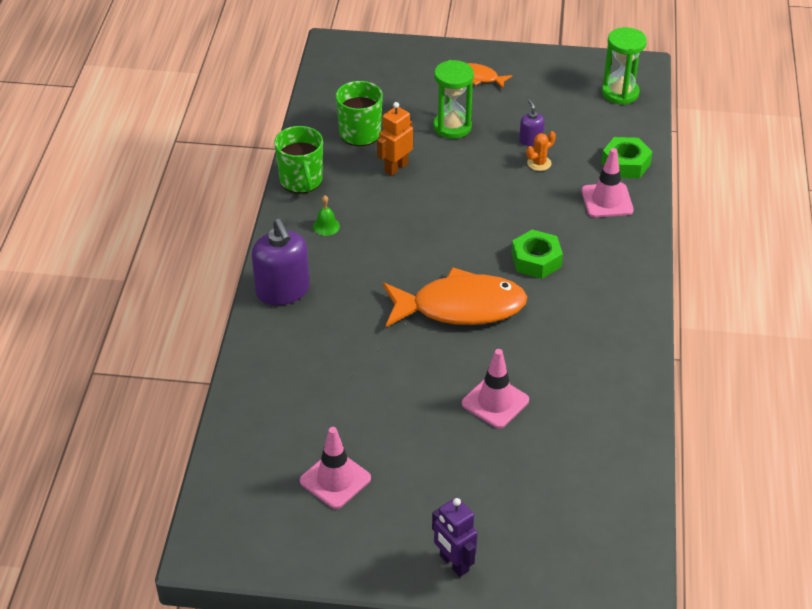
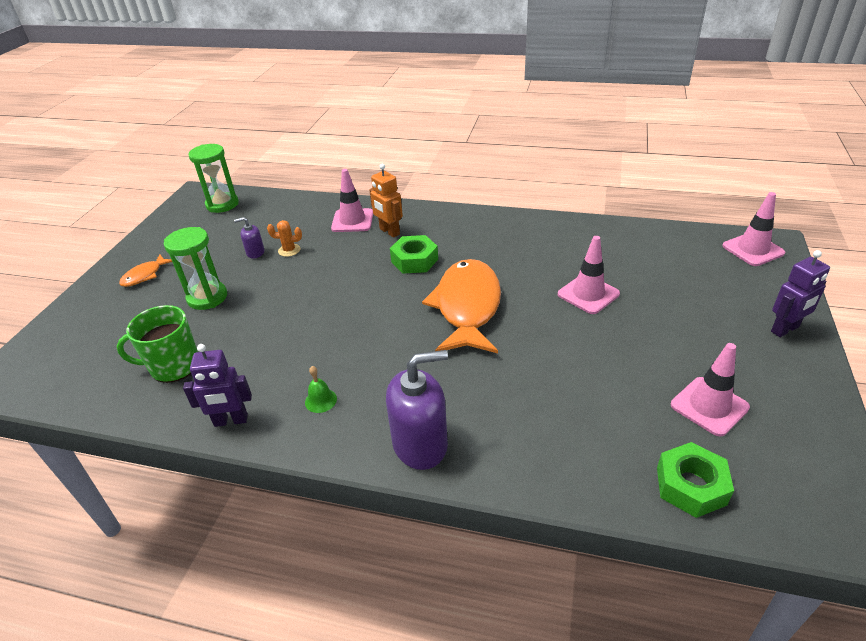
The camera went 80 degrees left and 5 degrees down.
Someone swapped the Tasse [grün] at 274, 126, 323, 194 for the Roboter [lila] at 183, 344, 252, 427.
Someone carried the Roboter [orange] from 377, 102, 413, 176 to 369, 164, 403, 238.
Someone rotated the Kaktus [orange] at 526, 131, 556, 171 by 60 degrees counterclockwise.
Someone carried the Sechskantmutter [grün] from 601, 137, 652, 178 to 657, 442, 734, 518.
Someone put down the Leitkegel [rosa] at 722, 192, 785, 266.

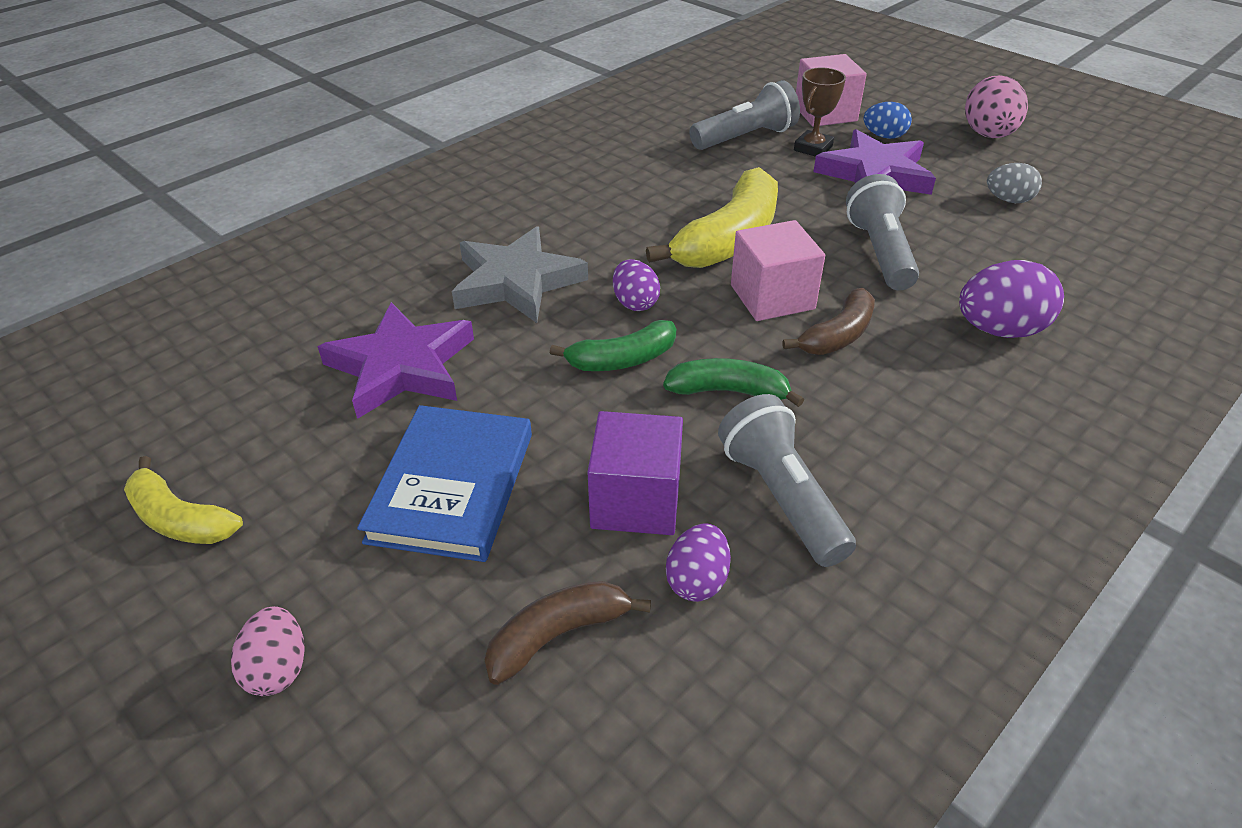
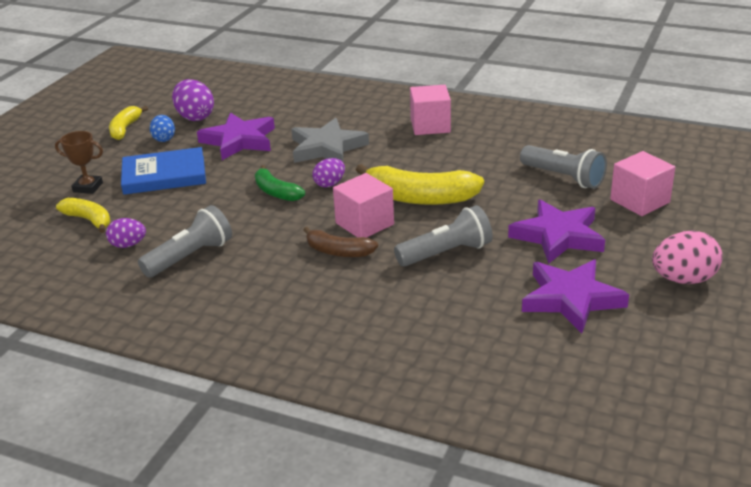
The camera went 70 degrees right and 10 degrees down.
Someone took away the Ei [rosa] at 231, 606, 305, 696.
Someone repainted the Banane [braun] at 485, 581, 651, 685, which became the Banane [gelb] at 56, 198, 110, 233.
Someone took away the Kubus [lila] at 588, 411, 683, 535.
Someone took away the Banane [grün] at 663, 358, 804, 407.
Someone carried the Pokal [braun] from 794, 68, 846, 157 to 55, 131, 103, 194.
Someone carried the Ei [blau] from 863, 102, 912, 139 to 150, 115, 175, 142.
Someone carried the Ei [lila] from 959, 260, 1064, 338 to 172, 79, 214, 121.
Someone swapped the Ei [grau] at 987, 163, 1042, 203 for the Stern [lila] at 522, 259, 629, 334.
Someone put down the Kubus [rosa] at 410, 85, 451, 135.

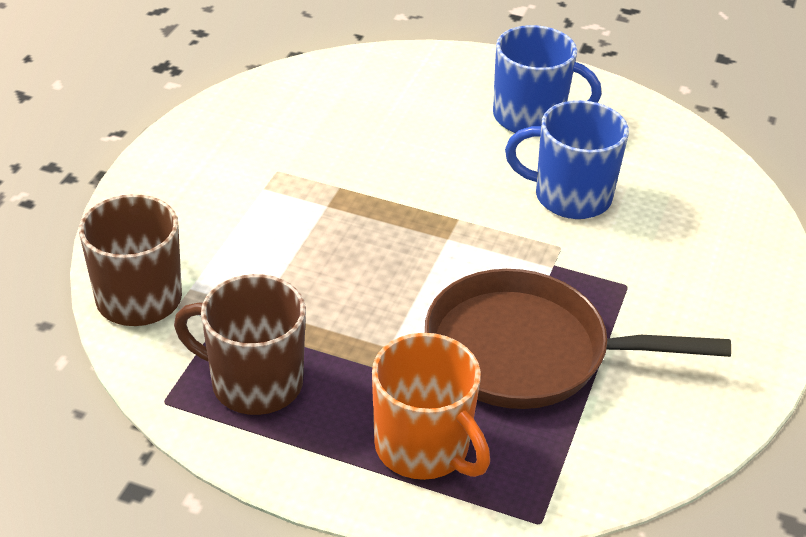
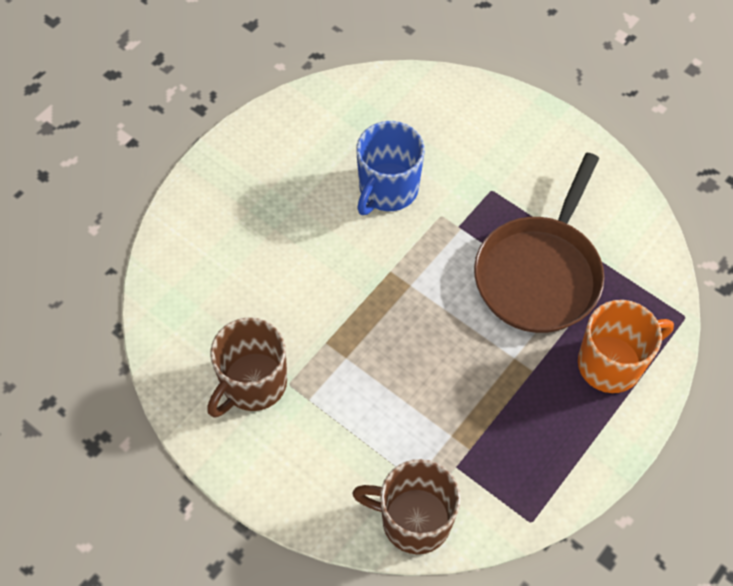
The camera went 70 degrees left and 20 degrees up.
Someone carried the Tasse [braun] from 174, 274, 306, 415 to 207, 317, 287, 417.
Someone took away the Tasse [blau] at 493, 25, 602, 133.

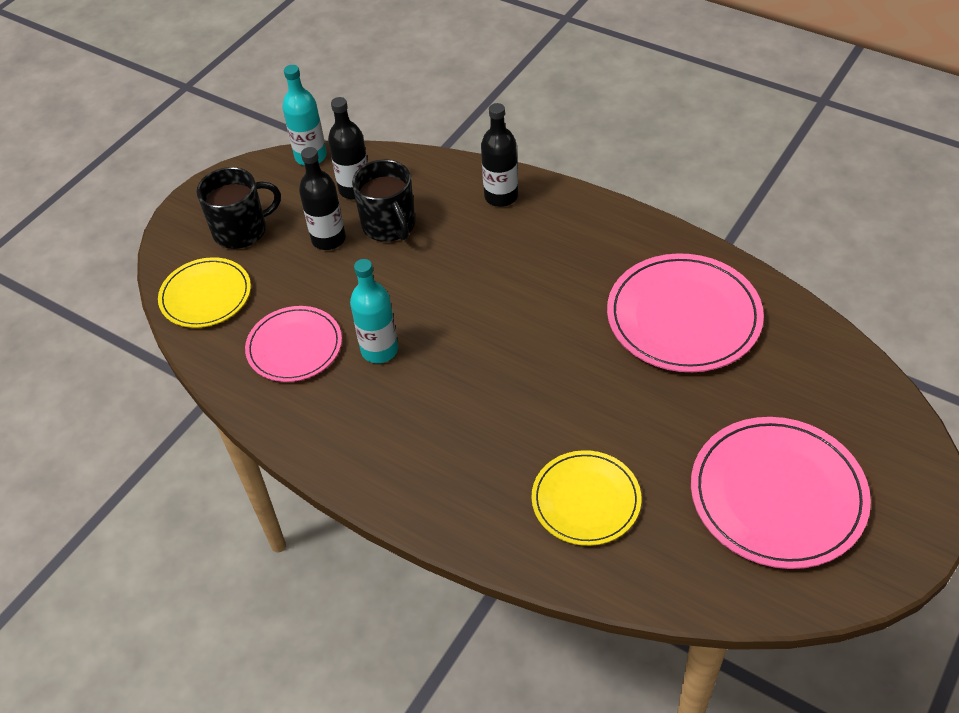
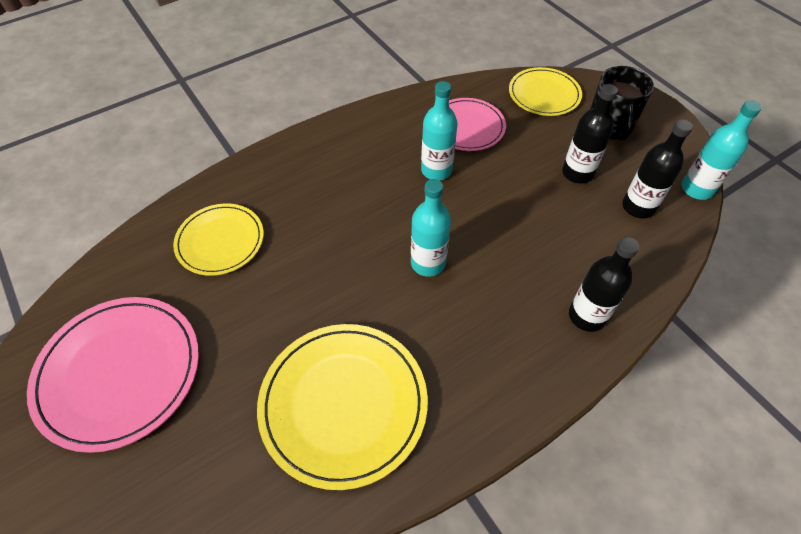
The camera went 110 degrees right and 5 degrees up.
Someone took away the Tasse [schwarz] at 352, 160, 415, 242.
Someone repainted the Teller [rosa] at 607, 253, 764, 372, which became the Teller [gelb] at 257, 324, 428, 490.
Someone put down the Flasche [türkis] at 411, 179, 451, 277.

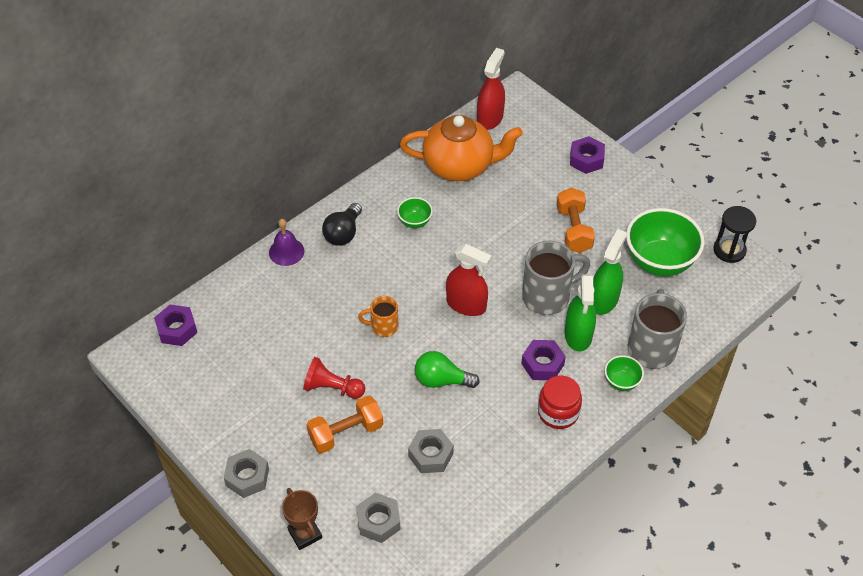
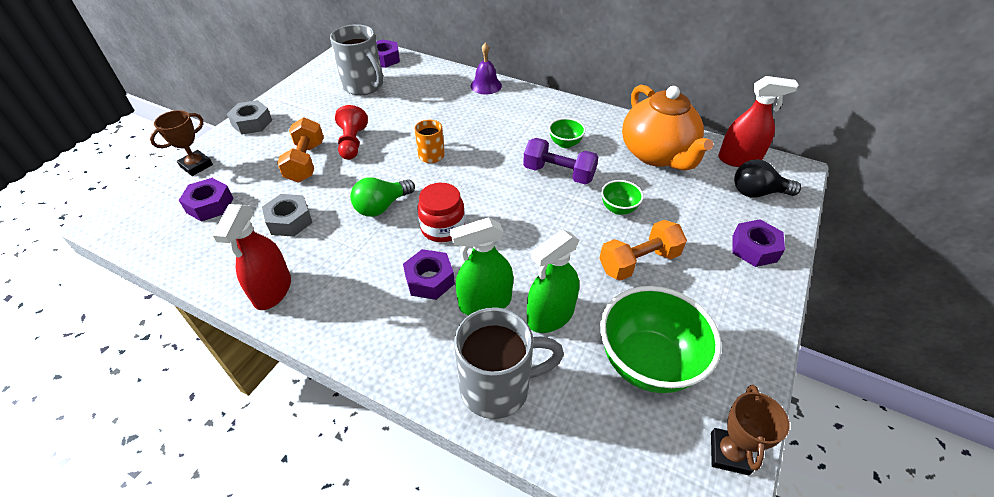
The camera went 70 degrees right and 5 degrees down.
Someone rotated the Hantel [orange] at 307, 396, 383, 453 by 45 degrees clockwise.
Someone carried the Glühbirne [schwarz] from 322, 203, 362, 246 to 734, 159, 801, 198.
Someone repainted the Sechskantmutter [grau] at 357, 493, 401, 543, which became the Sechskantmutter [lila] at 179, 178, 234, 222.
Someone rotated the Glühbirne [grün] at 415, 351, 480, 388 by 120 degrees counterclockwise.
Someone carried the Sprühflasche [rot] from 446, 244, 492, 316 to 213, 204, 291, 310.
Someone carried the Tasse [grau] from 522, 241, 590, 315 to 330, 24, 383, 95.
Someone carried the Einmachglas [rot] from 538, 375, 582, 429 to 417, 183, 465, 242.
Someone rotated the Sprühflasche [grün] at 593, 229, 627, 315 by 135 degrees clockwise.
Someone carried the Schüssel [grün] from 605, 355, 644, 391 to 601, 180, 644, 215.
Someone swapped the Sanduhr [schwarz] at 713, 206, 756, 263 for the Pokal [braun] at 711, 385, 789, 475.
Someone put down the Hantel [lila] at 523, 138, 599, 184.

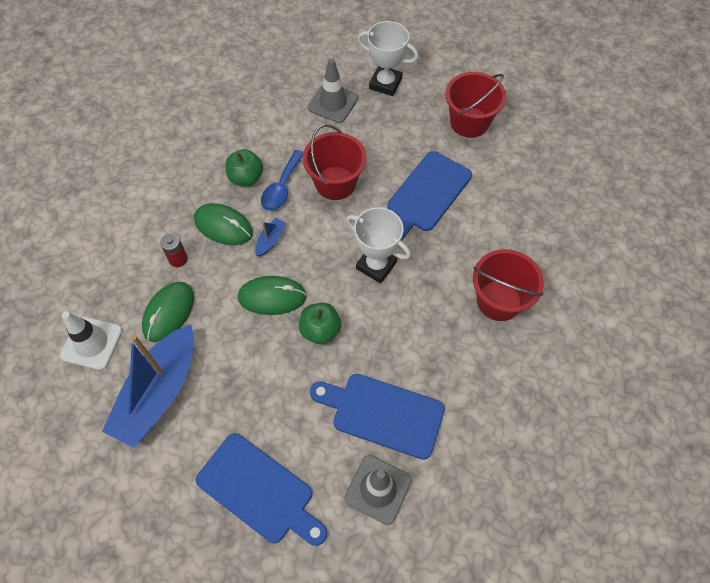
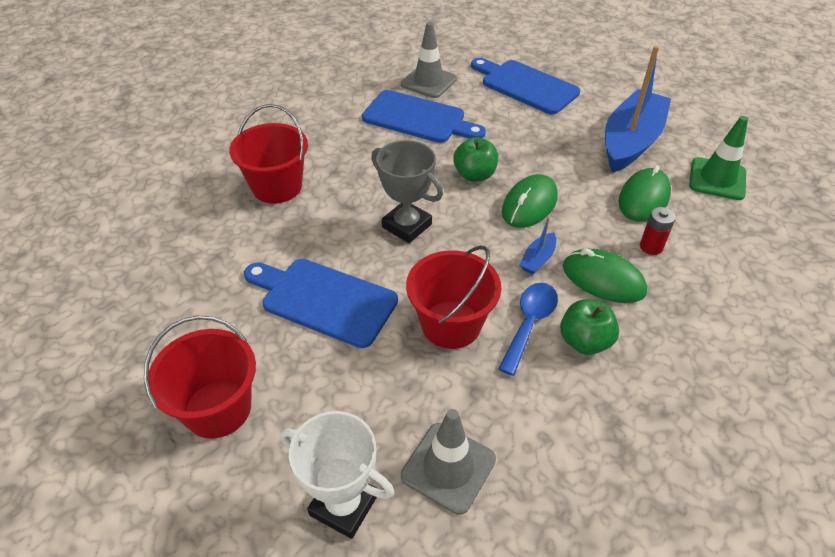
The camera went 175 degrees left and 15 degrees down.
Someone repainted the Leitkegel [weiß] at 60, 311, 123, 370, which became the Leitkegel [grün] at 689, 116, 748, 200.
Someone rotated the Computermaus [grün] at 238, 276, 307, 315 by 60 degrees counterclockwise.
Someone repainted the Pokal [weiß] at 346, 207, 411, 283, which became the Pokal [grau] at 371, 140, 443, 243.
Someone rotated the Schneidebrett [blau] at 388, 151, 472, 241 by 105 degrees counterclockwise.

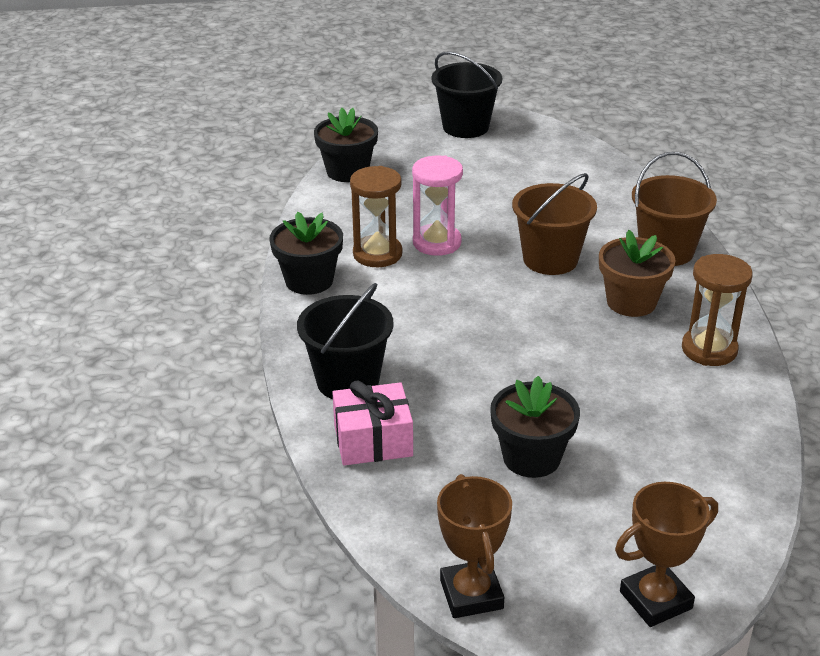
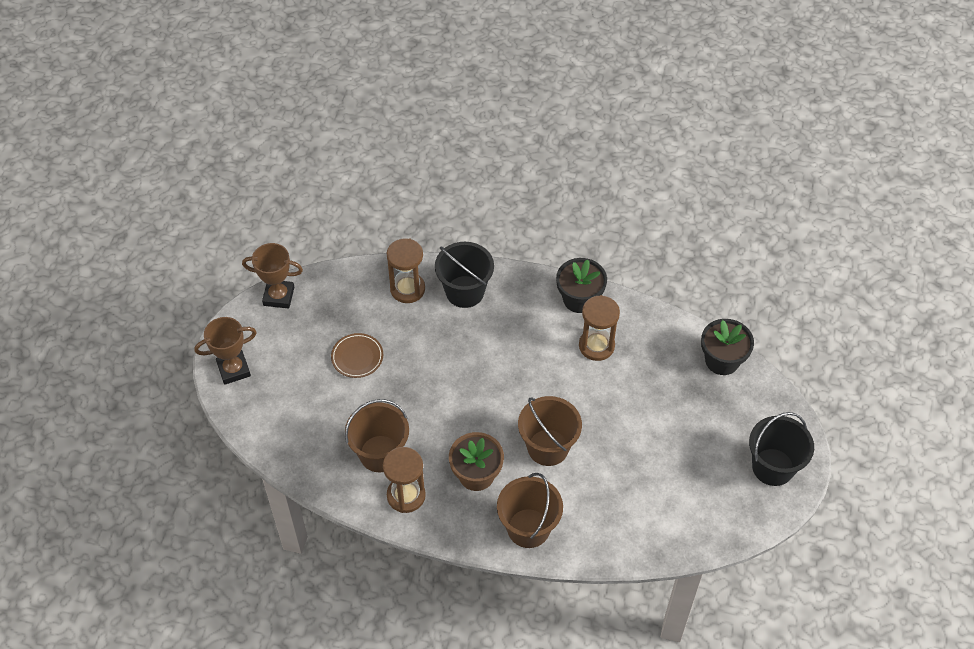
The camera went 110 degrees right and 20 degrees up.
Someone swapped the Geschenk [rosa] at 332, 381, 413, 465 for the Sanduhr [braun] at 387, 238, 425, 303.
Someone took away the Sanduhr [rosa] at 412, 156, 463, 256.
Someone swapped the Blumentopf [schwarz] at 490, 376, 580, 478 for the Teller [braun] at 331, 333, 383, 378.
Someone rotated the Pokal [braun] at 615, 482, 718, 627 by 75 degrees clockwise.
Someone put down the Eimer [braun] at 345, 399, 409, 472.

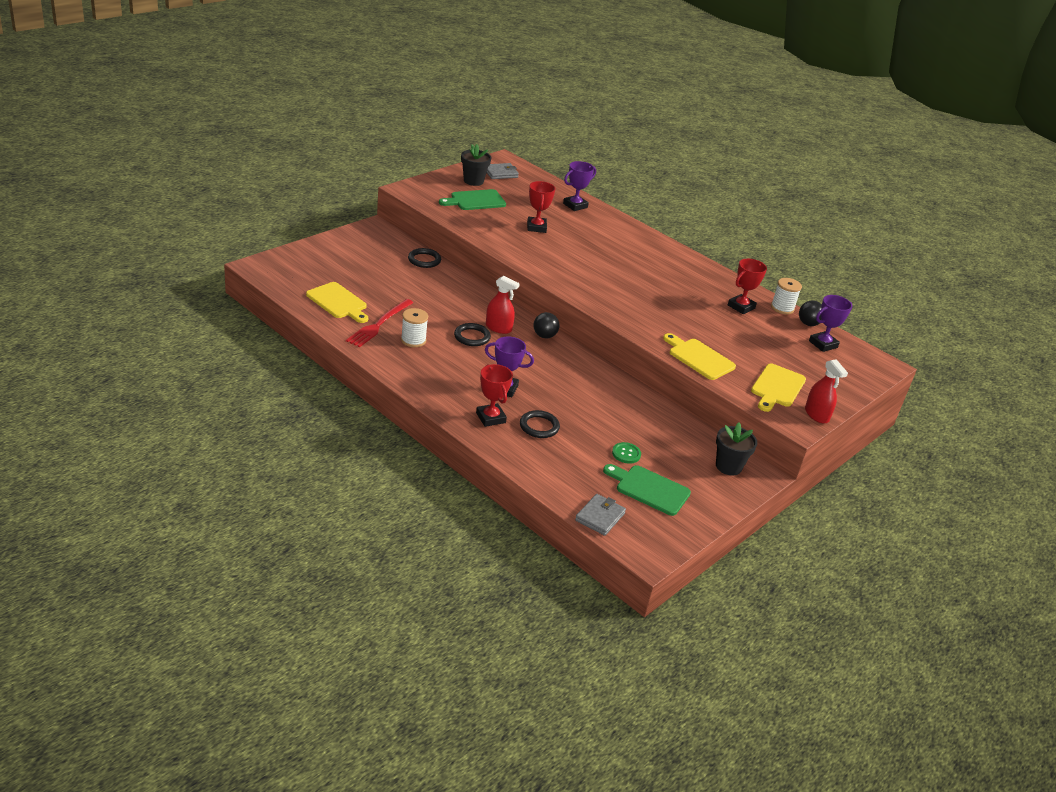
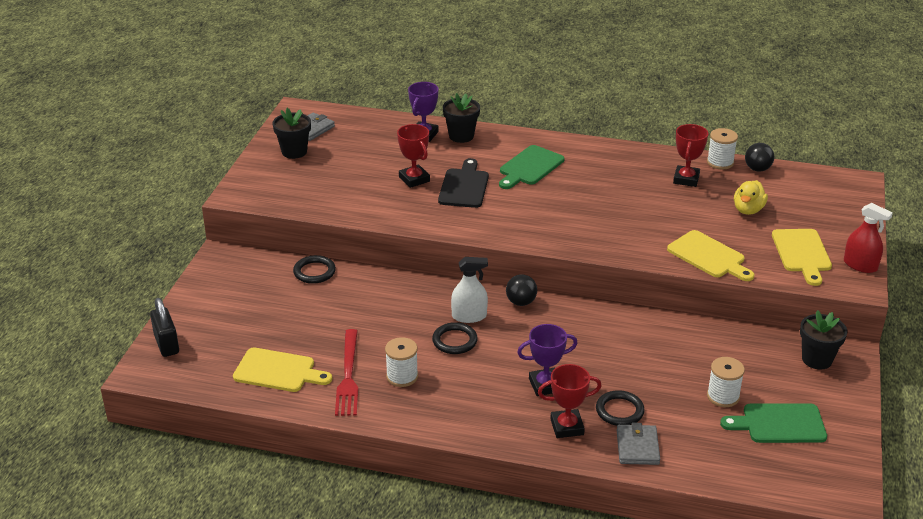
The camera went 25 degrees left and 0 degrees up.
Someone carried the Schneidebrett [grün] from 439, 189, 506, 210 to 499, 145, 564, 189.
Someone rotated the Pokal [rot] at 476, 364, 513, 427 by 45 degrees counterclockwise.
Someone repainted the Sprühflasche [rot] at 486, 276, 520, 334, which became the Sprühflasche [weiß] at 451, 257, 488, 323.
Someone carried the Geldbörse [grau] from 575, 494, 626, 536 to 617, 423, 660, 465.
Someone swapped the Knopf [grün] at 612, 442, 641, 464 for the Garnrolle [weiß] at 707, 357, 745, 407.
Someone rotated the Schneidebrett [gelb] at 663, 333, 736, 380 by 150 degrees counterclockwise.
Someone took away the Pokal [lila] at 809, 295, 853, 352.
Someone put down the Vorhängeschloss [schwarz] at 150, 298, 179, 357.
Someone put down the Schneidebrett [schwarz] at 438, 158, 489, 208.
Someone put down the Blumentopf [schwarz] at 443, 93, 480, 143.
Someone put down the Ente [gelb] at 734, 180, 768, 215.

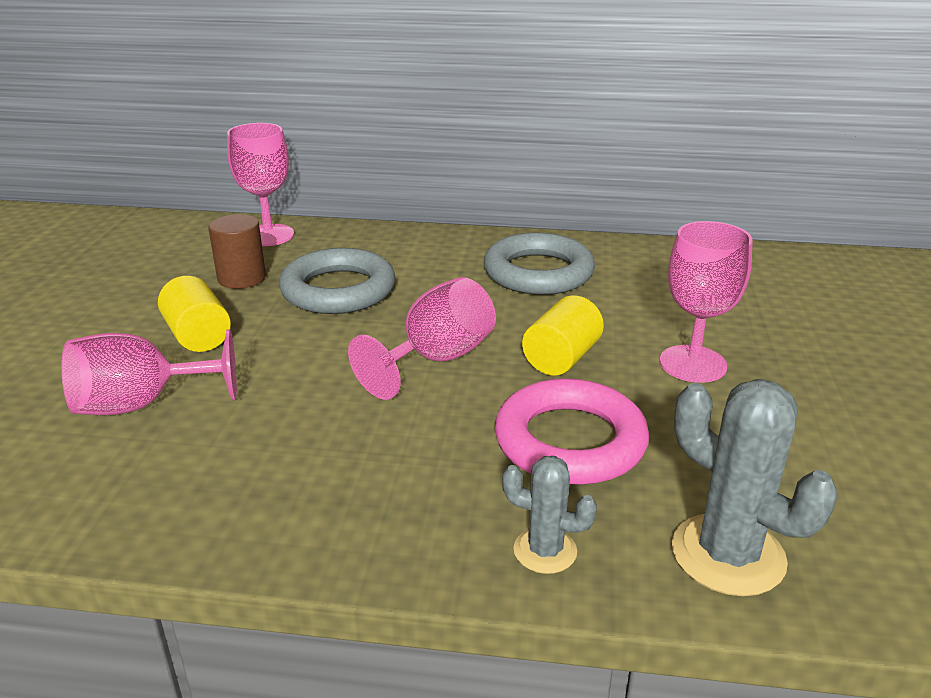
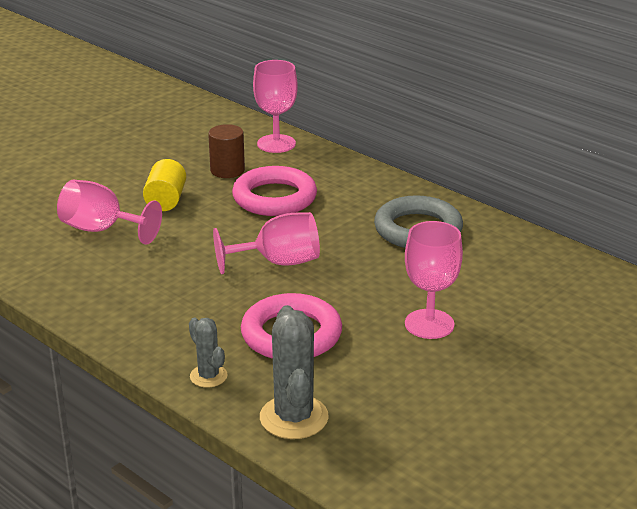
The camera went 35 degrees right and 0 degrees up.
Someone repainted the Ring [grau] at 279, 248, 395, 314, which became the Ring [rosa] at 232, 166, 317, 216.
Someone took away the Vollzylinder [gelb] at 522, 295, 604, 376.

